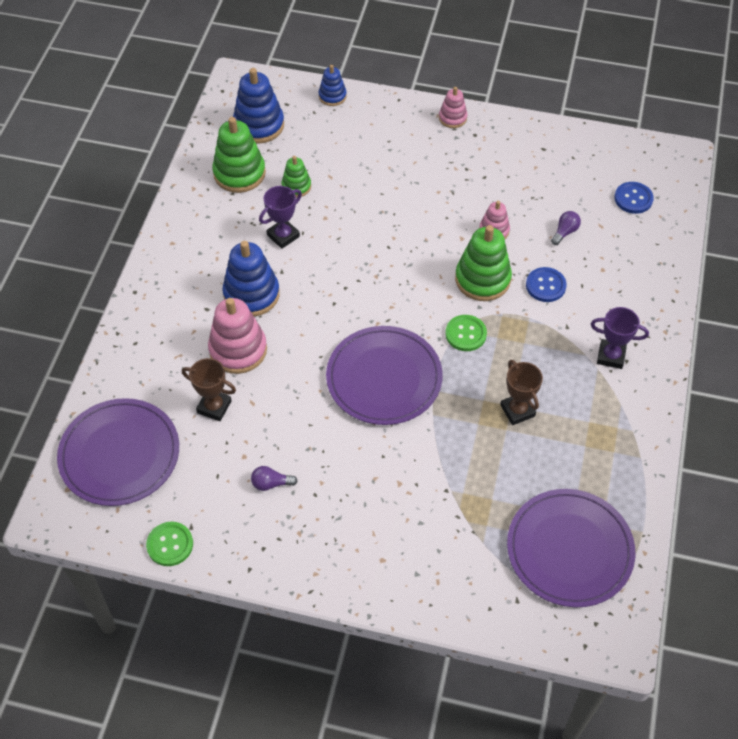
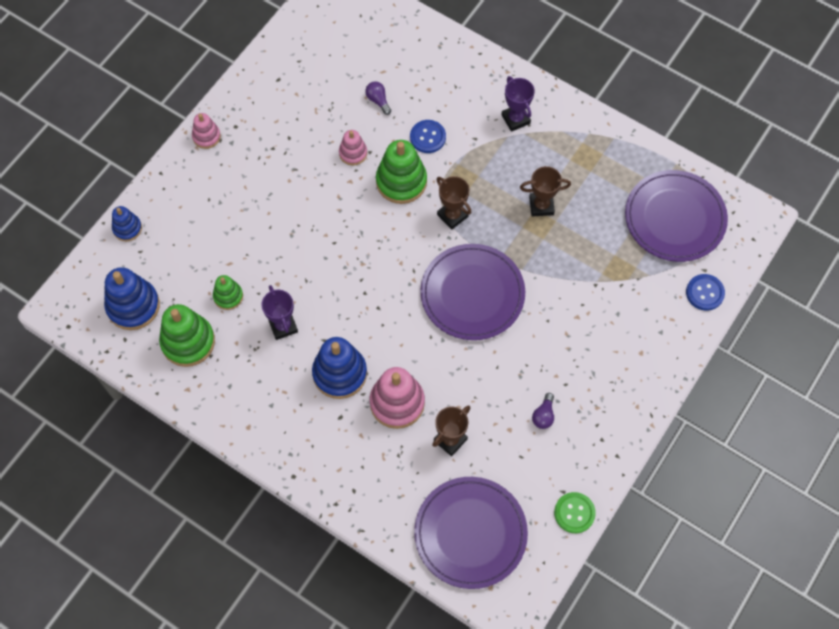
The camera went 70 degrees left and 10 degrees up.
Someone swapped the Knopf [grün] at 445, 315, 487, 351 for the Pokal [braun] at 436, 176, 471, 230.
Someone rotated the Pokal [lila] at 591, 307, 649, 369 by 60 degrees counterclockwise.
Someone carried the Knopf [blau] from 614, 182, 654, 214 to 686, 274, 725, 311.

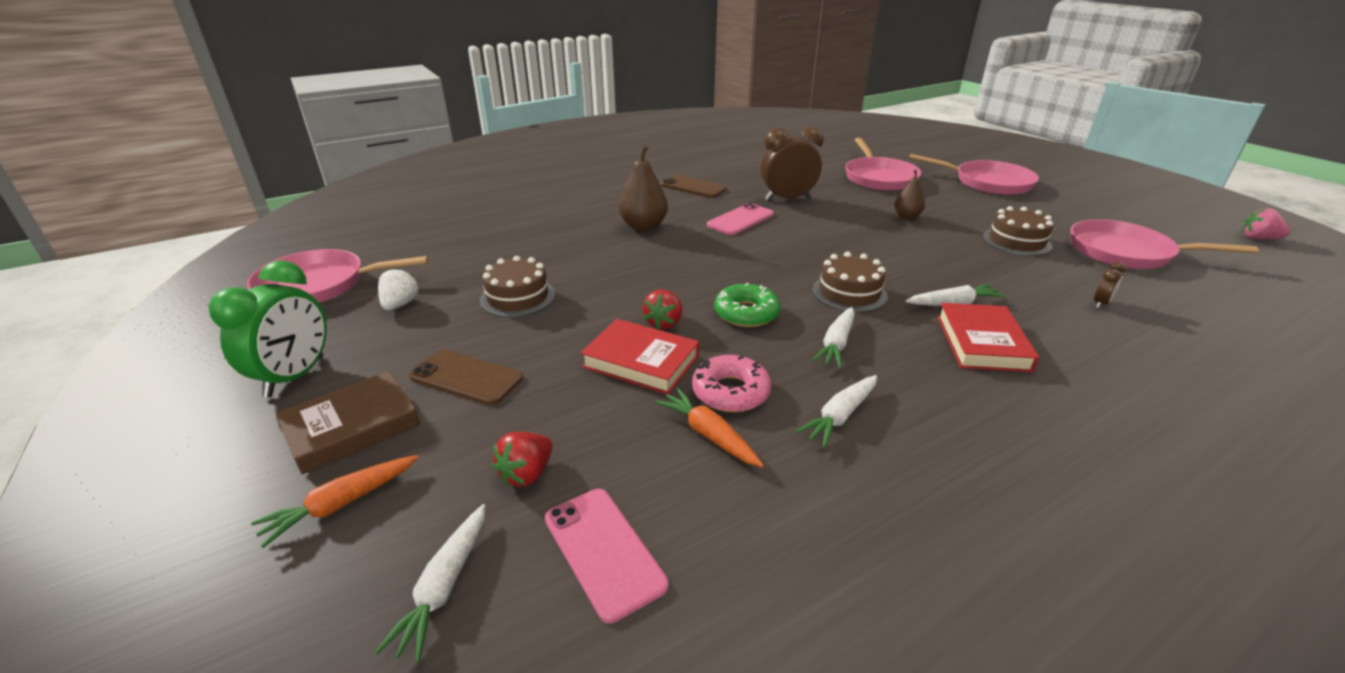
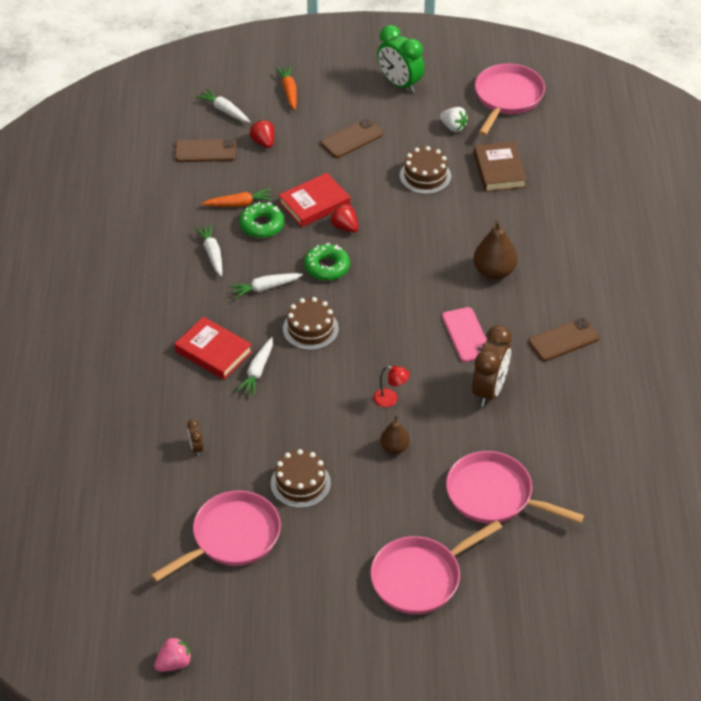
The camera went 120 degrees right and 15 degrees up.
Someone carried the Buch [braun] from 276, 371, 420, 475 to 474, 141, 527, 192.
Someone repainted the Handy [rosa] at 545, 489, 669, 623, which became the Handy [braun] at 175, 139, 236, 162.
Someone repainted the Donut [rosa] at 692, 355, 771, 412, which became the Donut [grün] at 239, 202, 284, 238.
Someone rotated the Karotte [weiß] at 812, 307, 855, 368 by 75 degrees counterclockwise.
Someone put down the Lampe [rot] at 373, 366, 410, 407.

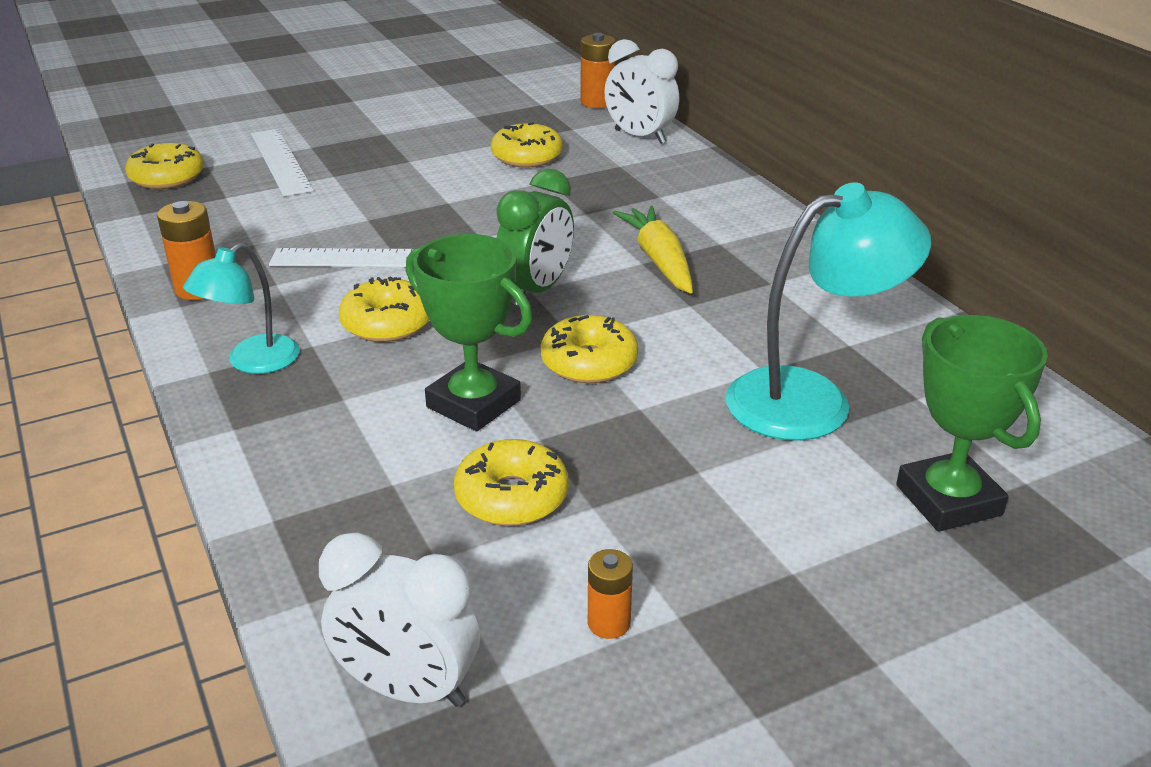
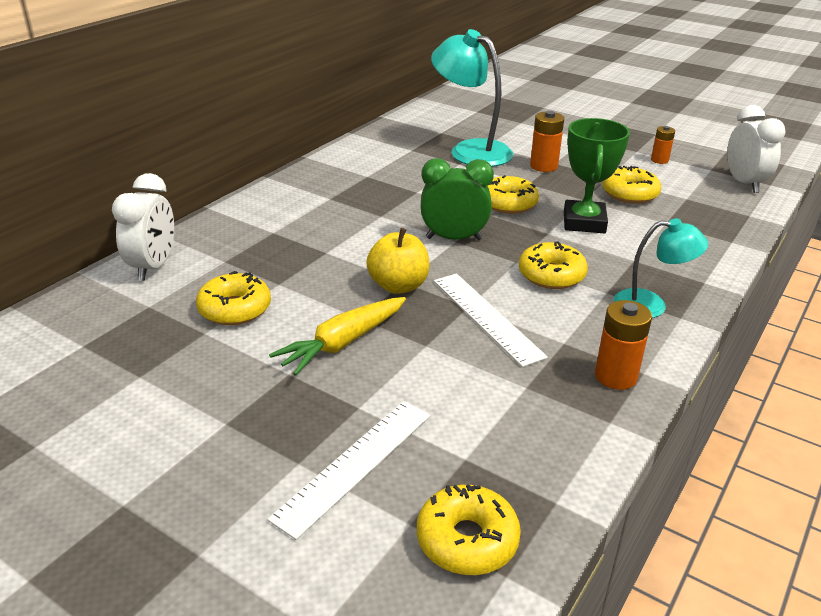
The camera went 120 degrees left and 0 degrees up.
Someone carried the Batterie [orange] from 581, 33, 616, 108 to 530, 111, 564, 172.
Someone carried the Karotte [gelb] from 613, 206, 693, 293 to 269, 297, 406, 376.
Someone took away the Pokal [grün] at 896, 315, 1048, 532.
Someone put down the Apfel [gelb] at 366, 228, 430, 294.

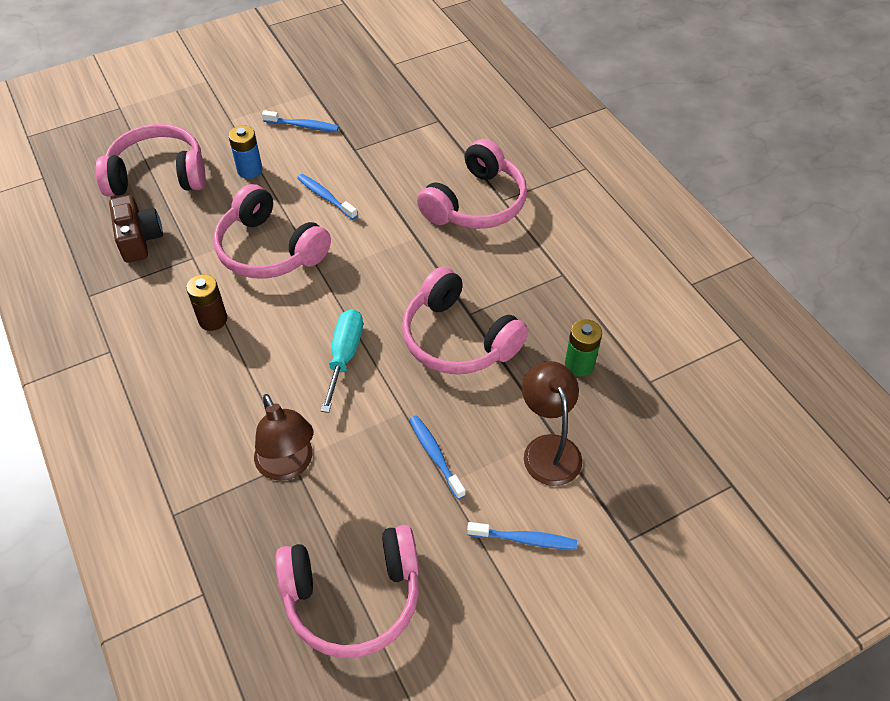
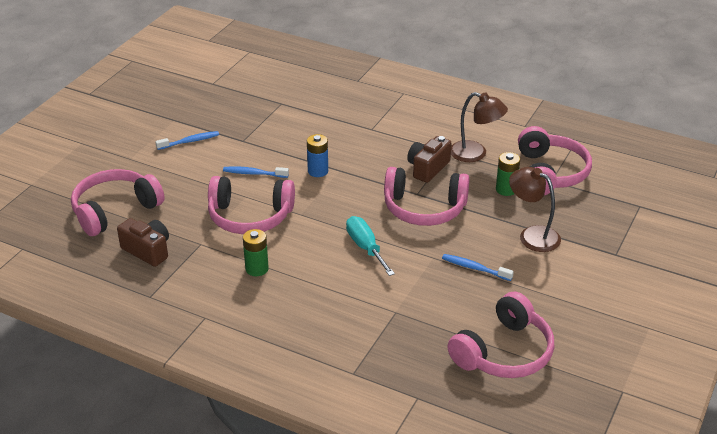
The camera went 35 degrees left and 15 degrees down.
Someone repainted the Batterie [braun] at 186, 274, 227, 331, which became the Batterie [grün] at 243, 229, 269, 276.
Someone carried the Batterie [blau] from 228, 126, 263, 179 to 307, 134, 328, 177.
Someone carried the Lampe [braun] from 254, 394, 314, 481 to 451, 92, 508, 162.
Someone carried the Kopfhörer [rosa] from 417, 139, 527, 229 to 518, 126, 592, 195.
Someone took away the Zahnbürste [blau] at 467, 522, 577, 549.
Someone put down the Kamera [braun] at 407, 136, 452, 183.

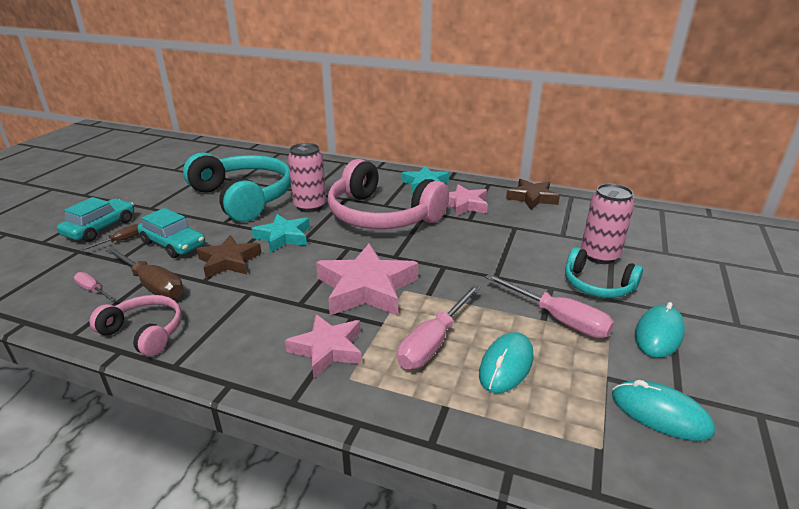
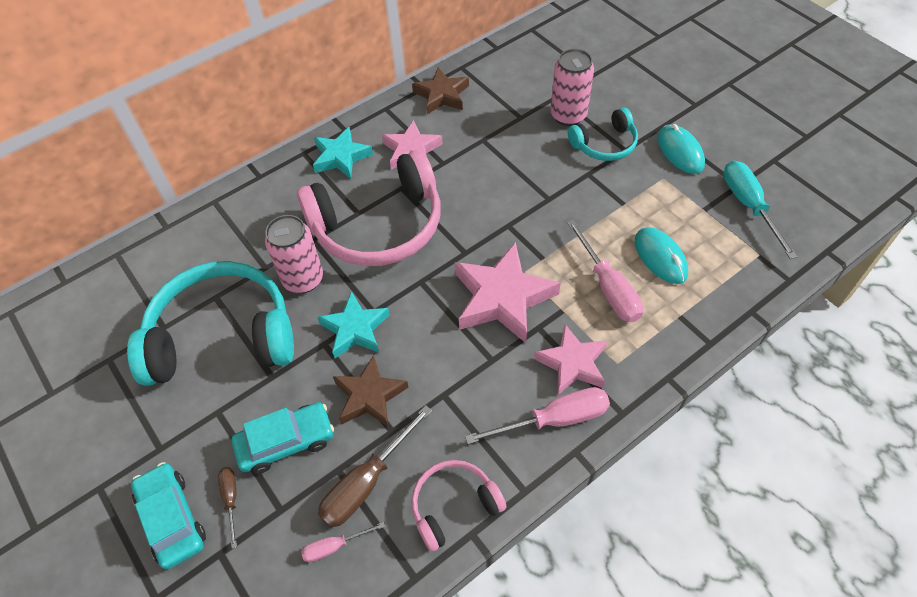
The camera went 55 degrees left and 25 degrees up.
Someone rotated the Schraubenzieher [braun] at 106, 247, 184, 300 by 150 degrees clockwise.
Someone carried the Schraubenzieher [rosa] from 485, 274, 614, 338 to 465, 387, 610, 444.
Someone swapped the Computermaus [türkis] at 612, 380, 715, 441 for the Schraubenzieher [türkis] at 723, 160, 798, 259.

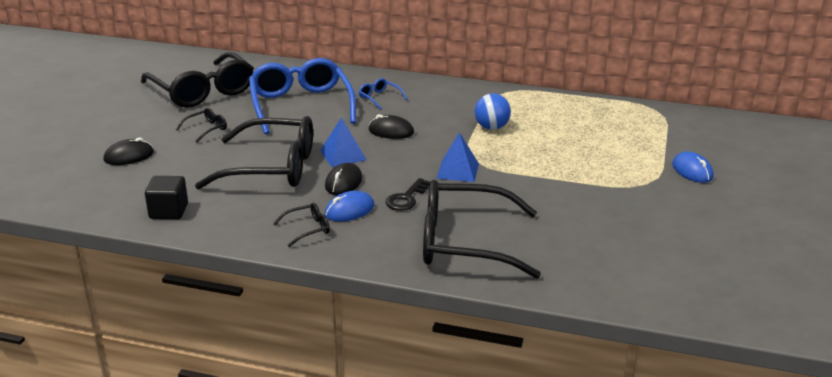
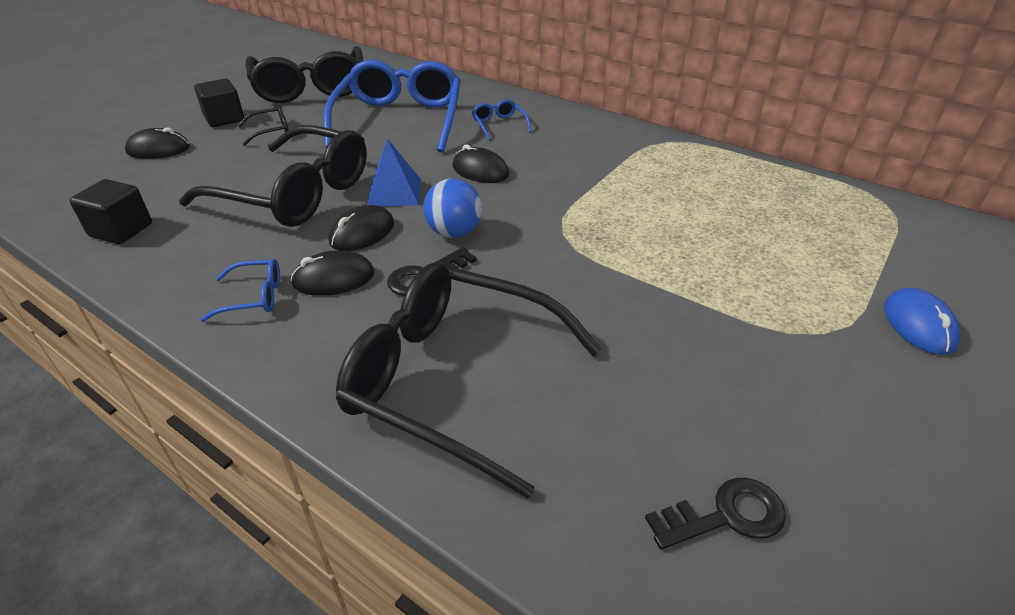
The camera went 20 degrees right and 10 degrees up.
Someone repainted the Brille [schwarz] at 273, 203, 330, 247, which became the Brille [blau] at 200, 259, 280, 322.
Someone repainted the Computermaus [blau] at 325, 191, 374, 222, which became the Computermaus [schwarz] at 290, 250, 375, 296.
Someone took away the Pyramide [blau] at 436, 132, 479, 182.
Someone carried the Ball [blau] from 474, 93, 511, 130 to 423, 179, 482, 238.
Someone put down the Kubus [schwarz] at 194, 79, 244, 127.
Someone put down the Schlüssel [schwarz] at 645, 478, 786, 550.

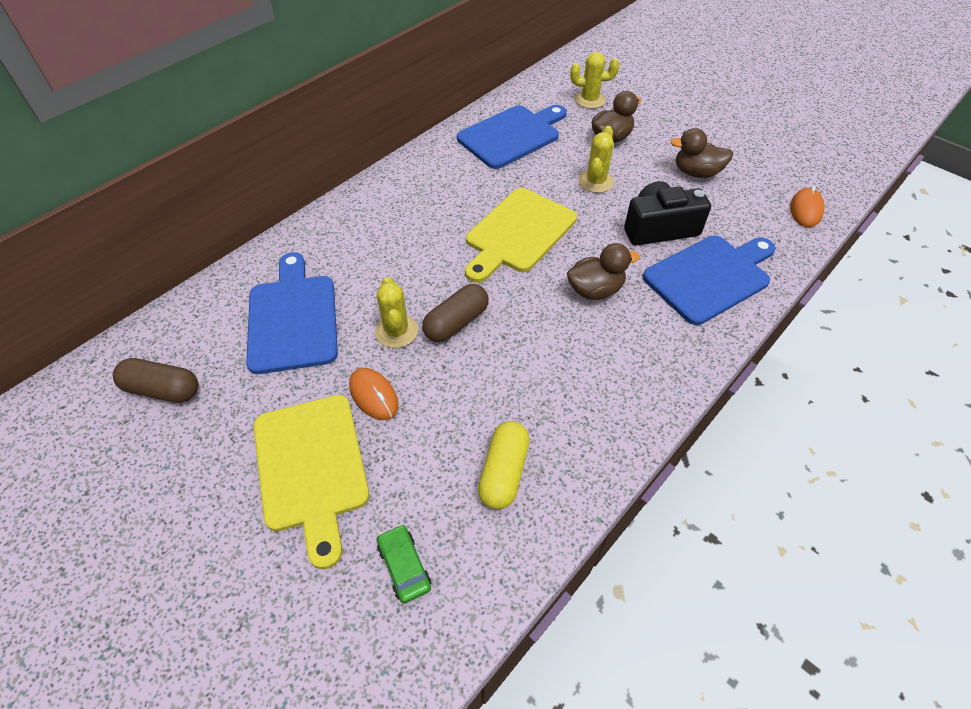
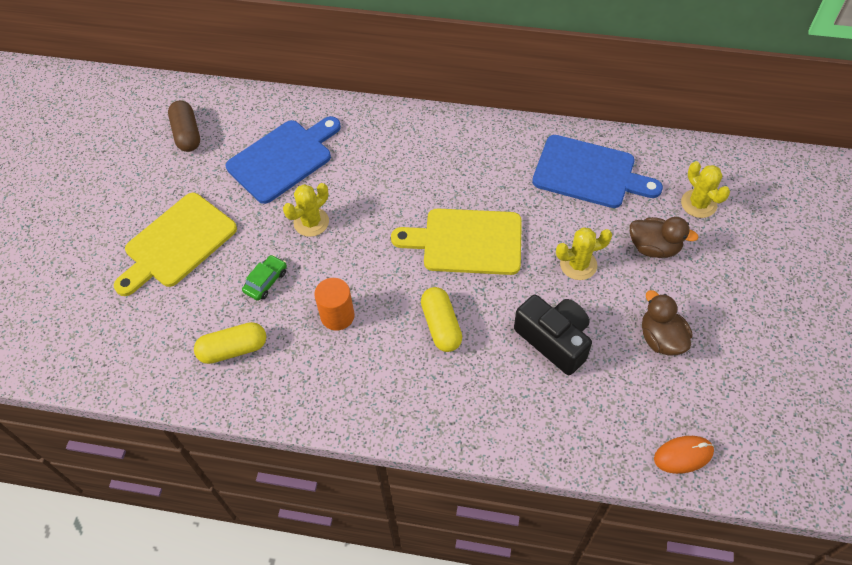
The camera went 60 degrees right and 5 degrees up.
Someone took away the Computermaus [orange] at 349, 368, 398, 420.
Someone carried the Auto [grün] from 377, 524, 431, 604 to 242, 255, 287, 301.
Someone took away the Kapsel [braun] at 422, 284, 489, 342.
Someone swapped the Ente [braun] at 567, 243, 640, 300 for the Kapsel [gelb] at 421, 287, 462, 352.
Someone took away the Schneidebrett [blau] at 643, 235, 776, 325.
Someone put down the Vollzylinder [orange] at 314, 278, 354, 331.

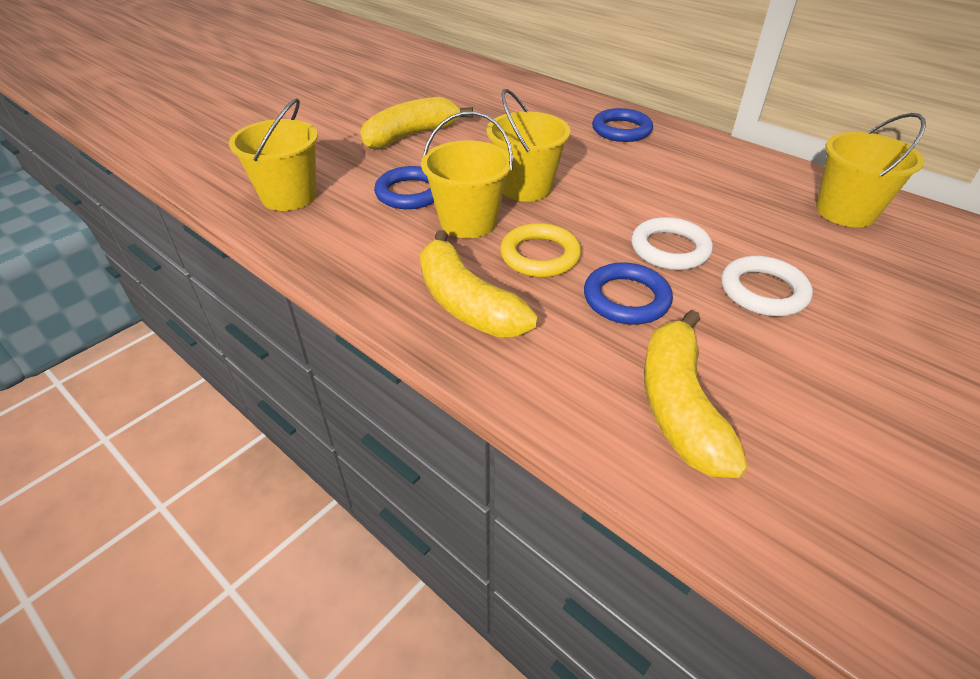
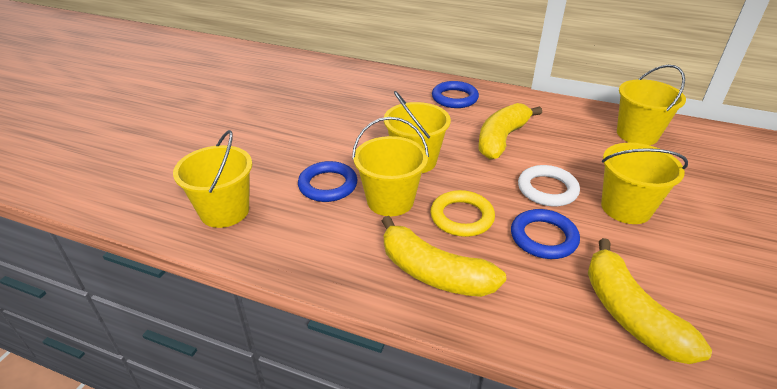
The camera went 20 degrees left and 5 degrees down.
Someone carried the Banane [gelb] from 360, 97, 473, 149 to 478, 103, 542, 159.
Someone swapped the Ring [weiß] at 721, 256, 813, 316 for the Eimer [gelb] at 601, 143, 688, 224.

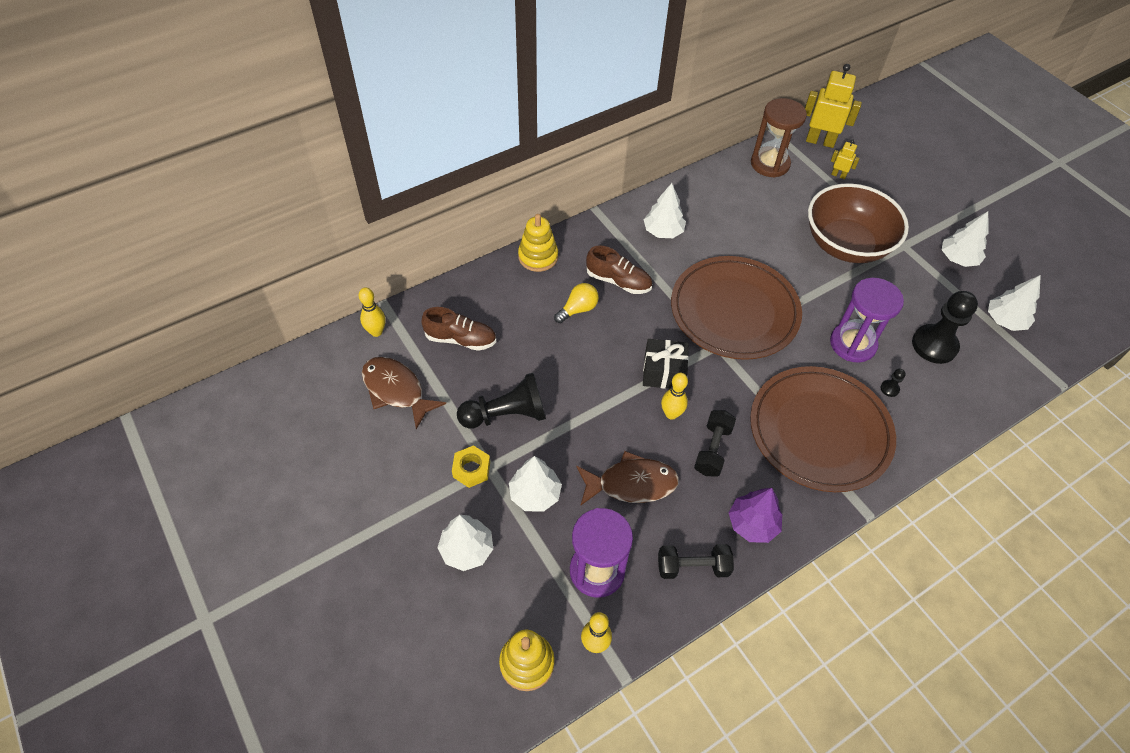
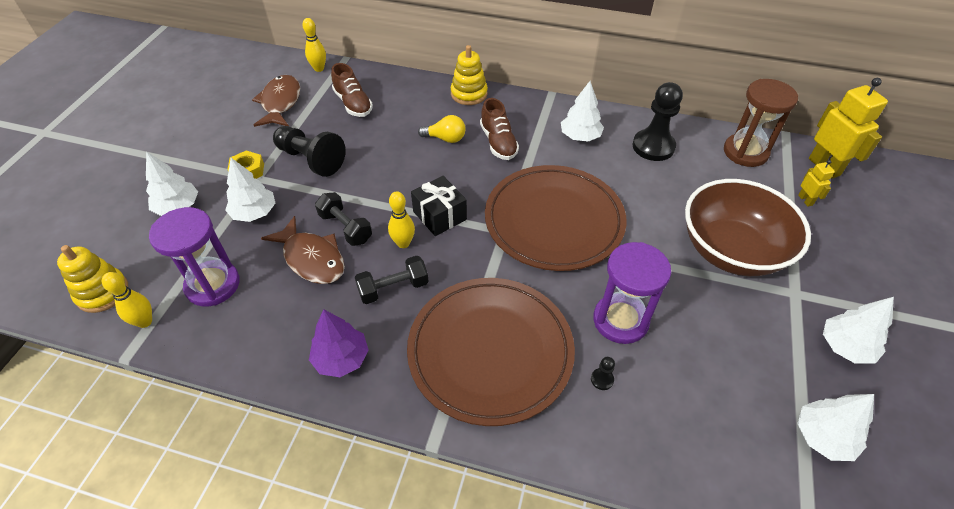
The camera went 50 degrees right and 5 degrees down.
Someone carried the Hantel [schwarz] from 658, 544, 734, 579 to 315, 192, 372, 246.
Someone carried the Bauer [schwarz] from 912, 291, 978, 364 to 632, 82, 683, 161.

